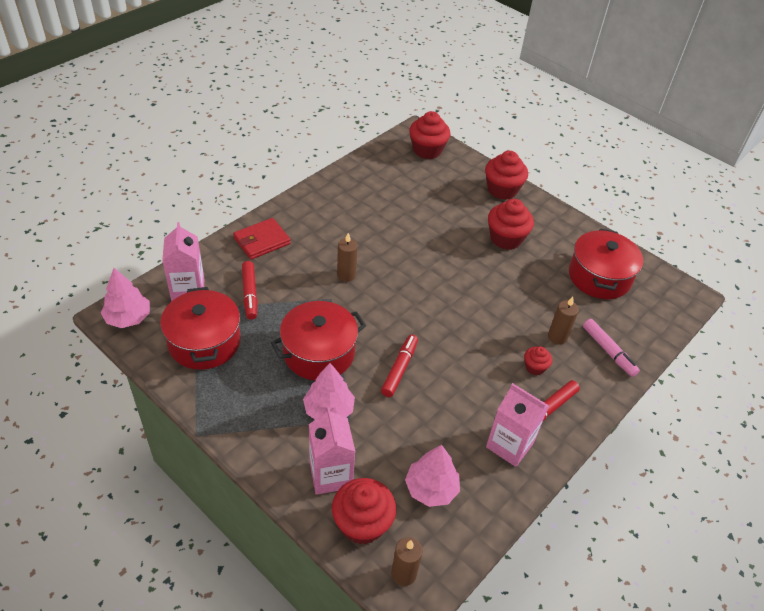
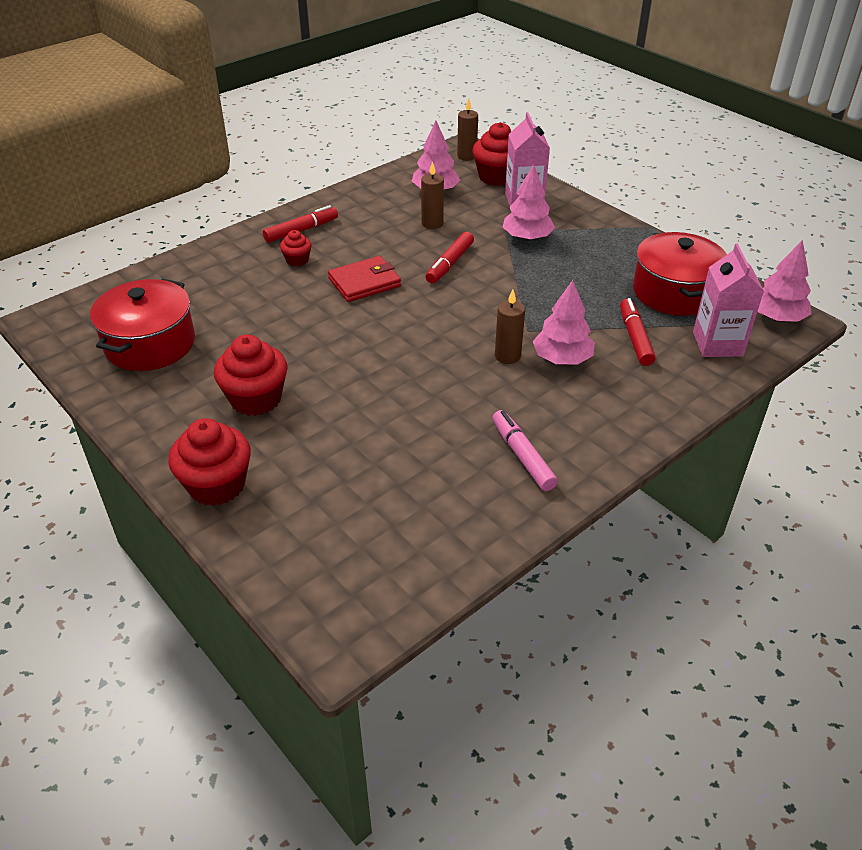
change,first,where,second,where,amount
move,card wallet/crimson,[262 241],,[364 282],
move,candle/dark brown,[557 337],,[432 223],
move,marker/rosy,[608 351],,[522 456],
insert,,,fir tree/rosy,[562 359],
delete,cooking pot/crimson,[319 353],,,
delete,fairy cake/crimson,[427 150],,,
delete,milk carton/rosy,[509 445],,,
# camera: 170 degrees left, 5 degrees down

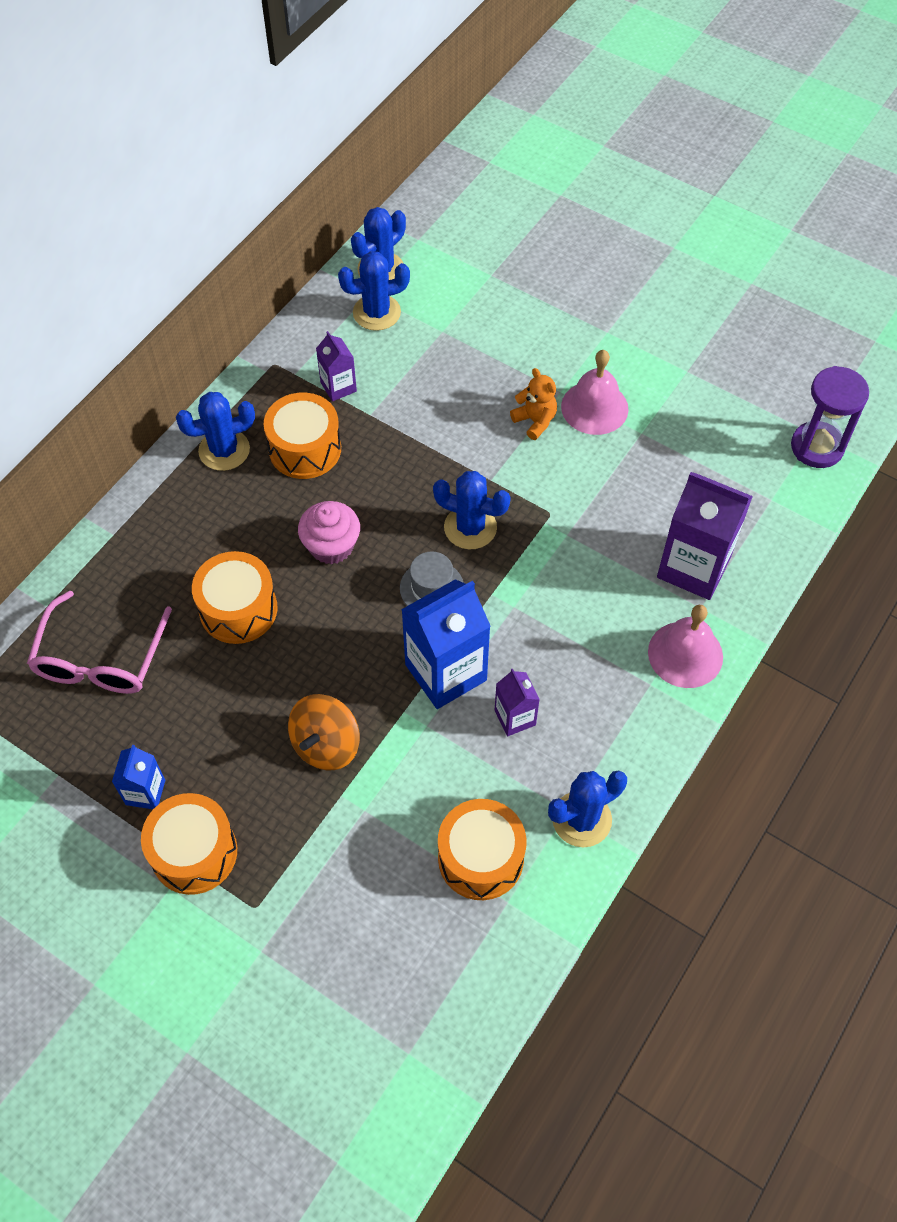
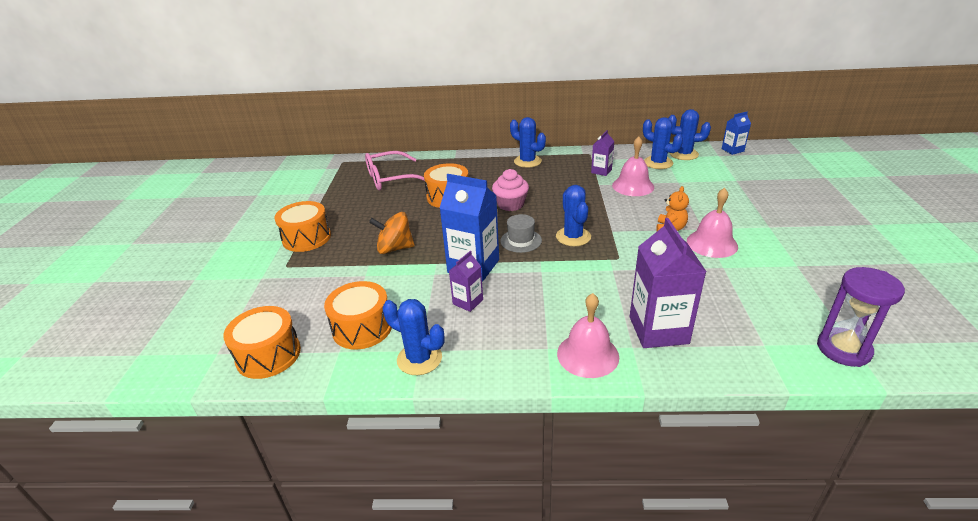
change,first,where,second,where,amount
move,snare drum/orange,[305 449],,[268 355],
insert,,,bell/rosy,[633 186],
move,milk carton/blue,[145 792],,[732 150],
# camera: 60 degrees right, 25 degrees down

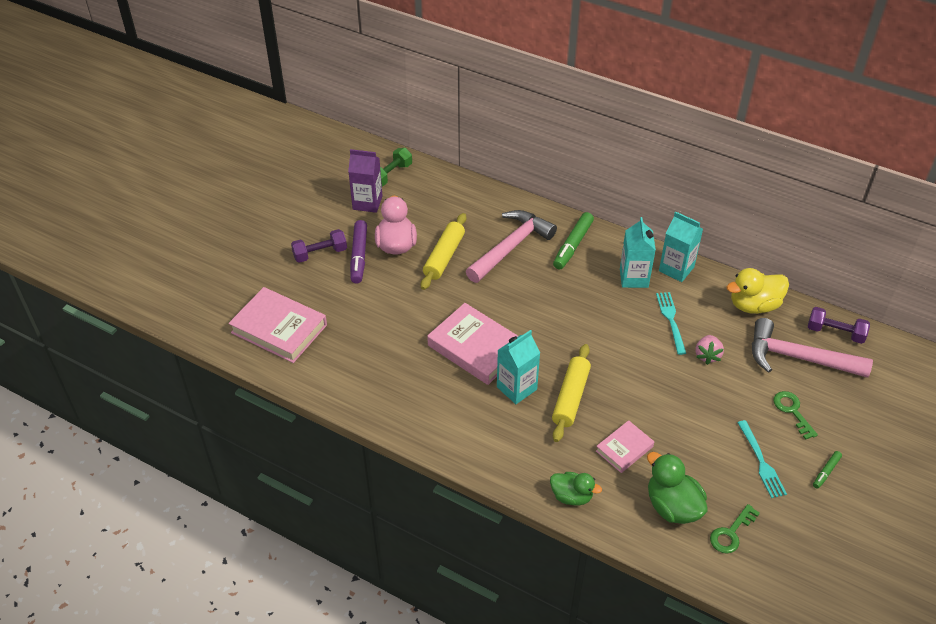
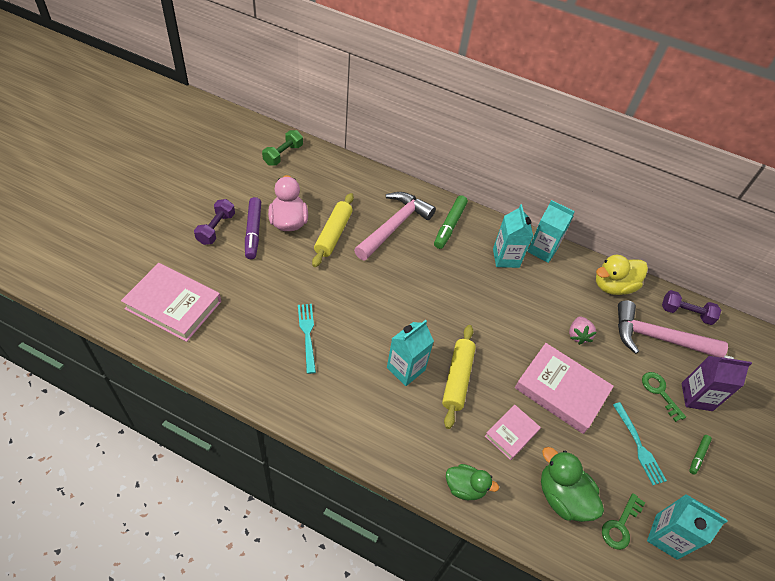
change,first,where,second,where,amount
rotate,hand weight/royal purple,[320 253],,[216 228],45 degrees counterclockwise
move,fork/aqua,[671 320],,[307 334],
move,hardback/rosy,[476 348],,[561 390],
insert,,,milk carton/aqua,[666 536],
move,milk carton/royal purple,[367 203],,[696 397],
# camera: 10 degrees left, 5 degrees up

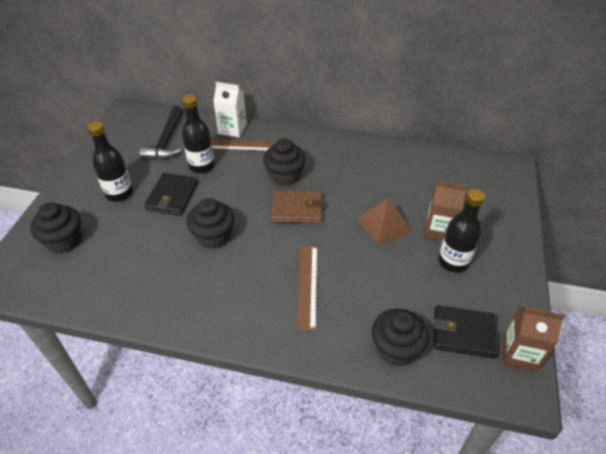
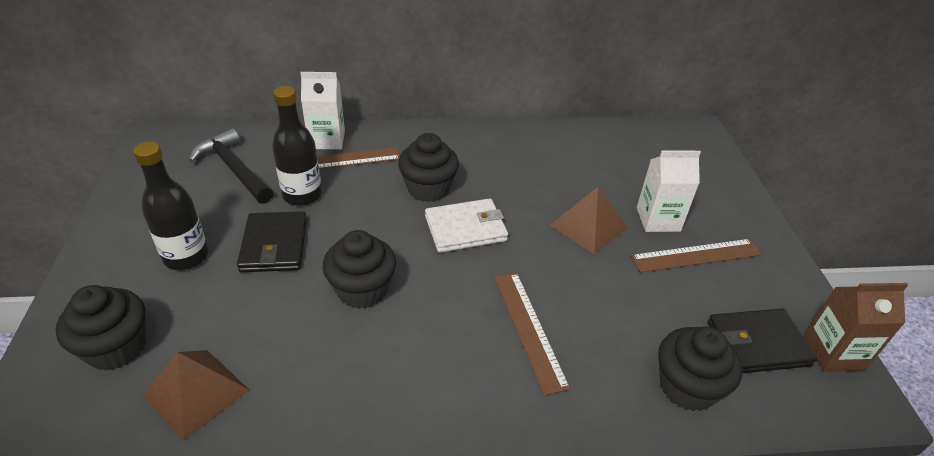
change,first,where,second,where,amount
insert,,,solid pyramid/dark brown,[196 393],
rotate,carpenter's hammer/jet-black,[166 140],,[234 169],150 degrees clockwise
recolor,card wallet/dark brown,[297 209],card wallet/white,[465 228],
replace,flask/jet-black,[453 261],ruler/dark brown,[696 255],
recolor,milk carton/dark brown,[439 229],milk carton/white,[658 219],
# camera: 20 degrees left, 5 degrees down

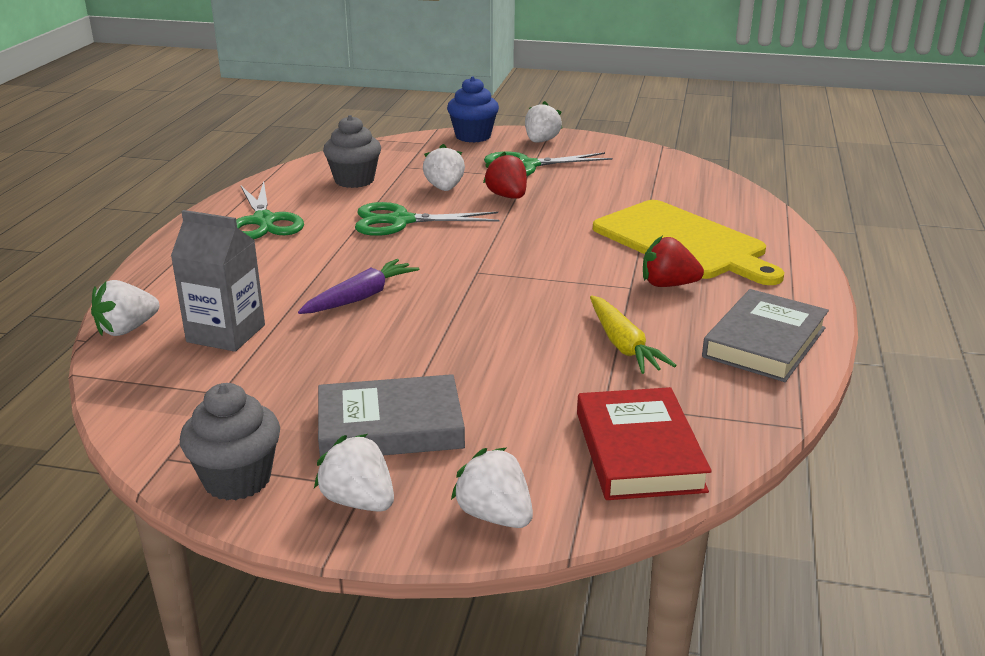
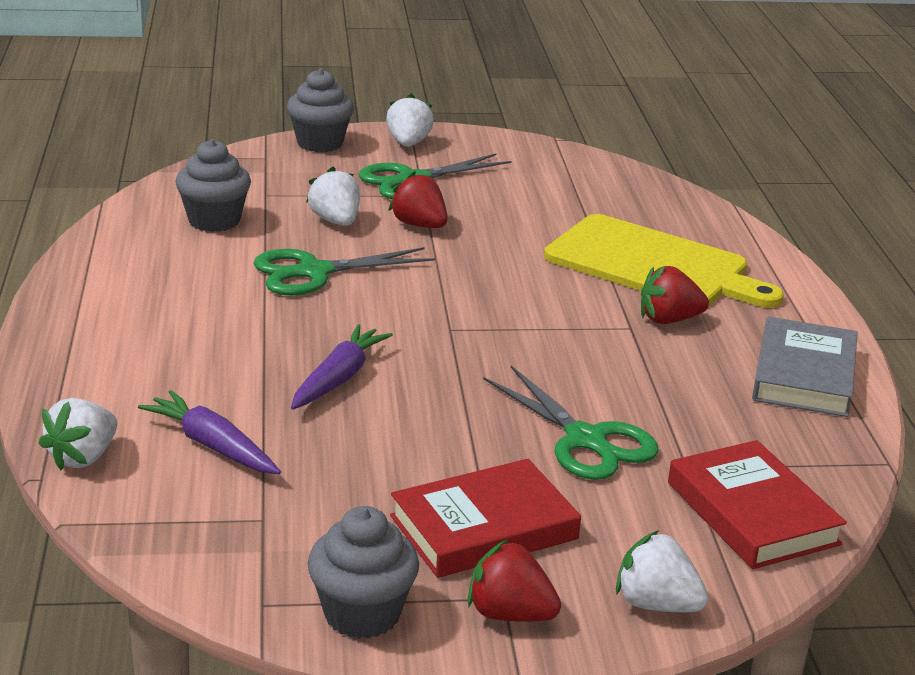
change,first,where,second,where,amount
replace,milk carton/ash-grey,[226 333],toy carrot/royal purple,[212 445],
recolor,fairy cake/blue,[473 136],fairy cake/ash-grey,[320 143],
recolor,hardback/ash-grey,[390 426],hardback/crimson,[484 527],
recolor,toy strawberry/white,[359 501],toy strawberry/crimson,[509 614],
move,pair of scissors/emerald,[264 221],,[585 440],
delete,toy carrot/bright yellow,[623 345],,,
# camera: 20 degrees left, 0 degrees up

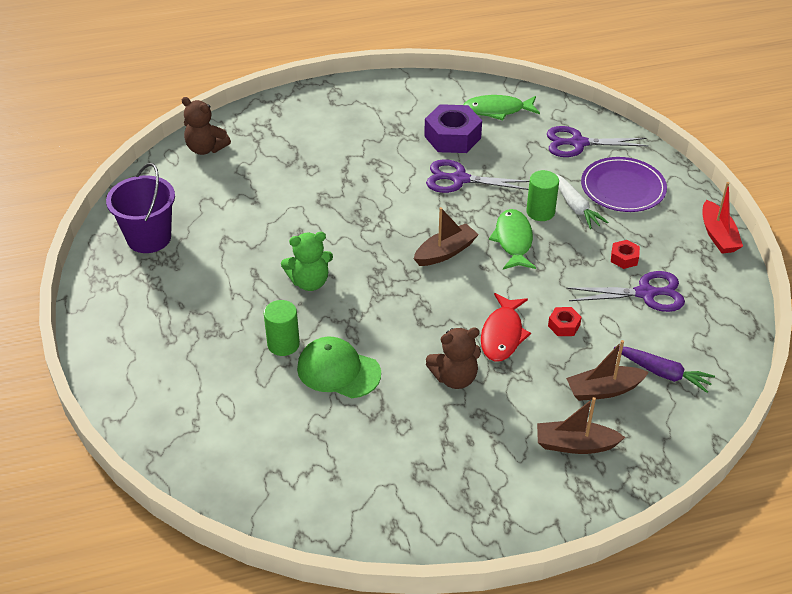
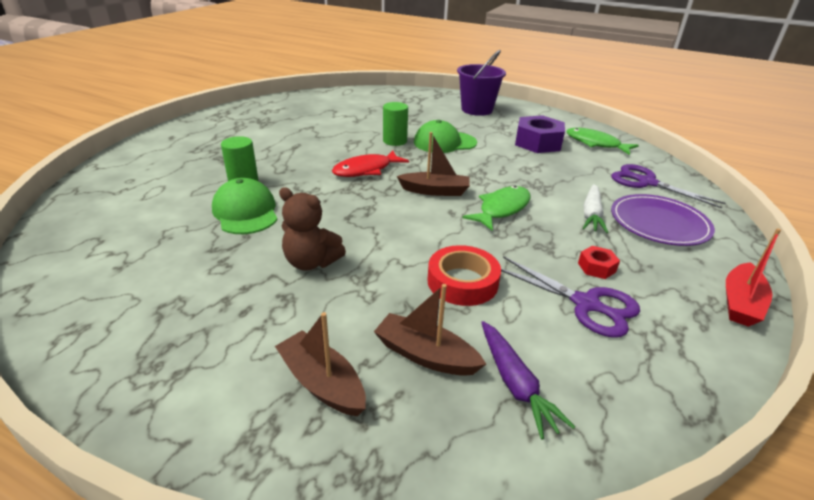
change,first,where,second,where,amount
move,fish/crimson,[502 334],,[366 170],
move,cylinder shape/emerald,[540 212],,[395 141],
insert,,,cap/emerald,[444 142],
replace,hex nut/crimson,[564 325],roll of tape/crimson,[462 282],
move,bucket/royal purple,[149 238],,[477 110],
delete,stuffed bear/dark brown,[206 148],,,
delete,stuffed bear/emerald,[309 282],,,
delete,pair of scissors/royal purple,[459 179],,,
# camera: 40 degrees right, 10 degrees down

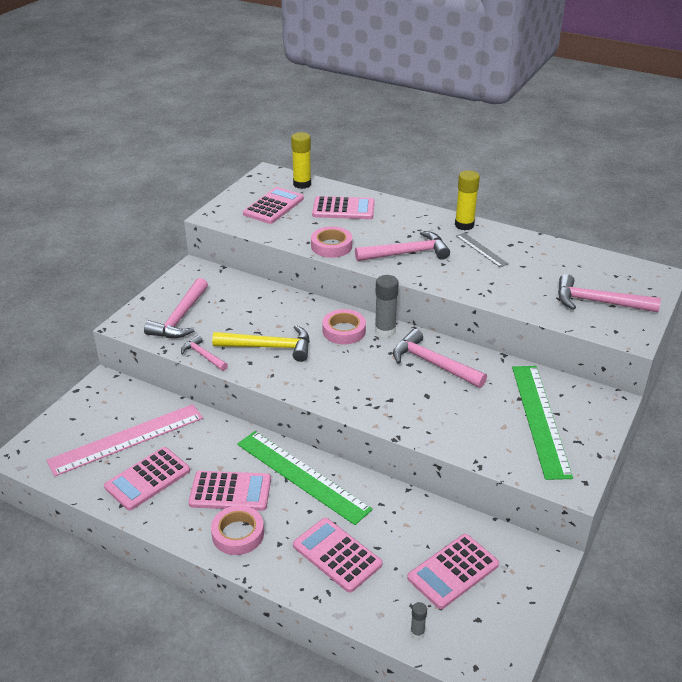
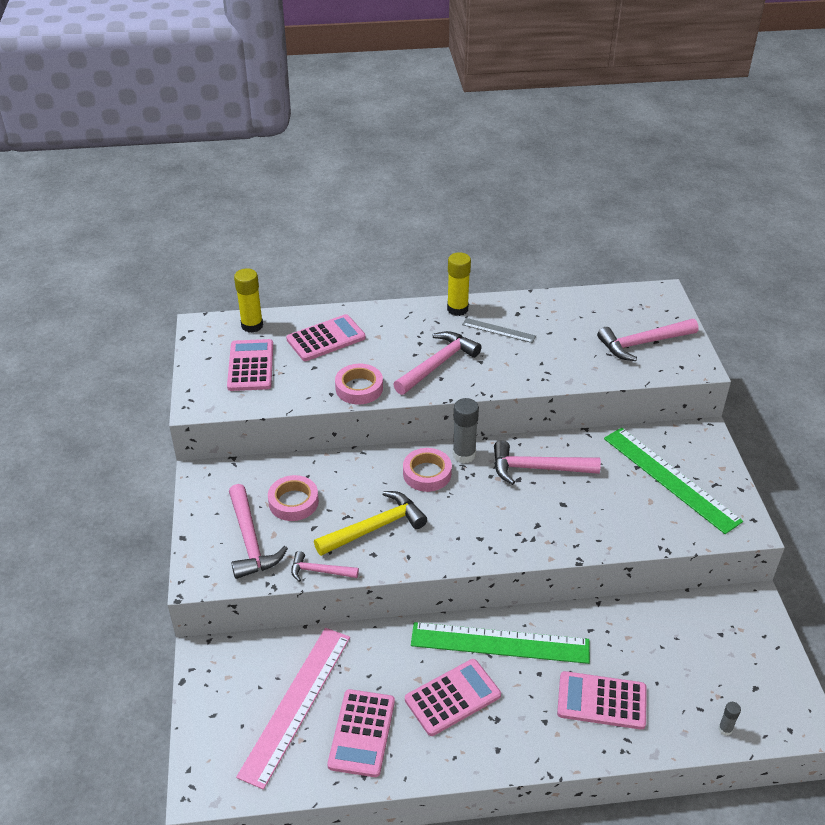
change,first,where,second,where,amount
move,roll of tape/rosy,[238 534],,[293 502],
delete,adding machine/rosy,[453 571],,,
# camera: 35 degrees left, 5 degrees up

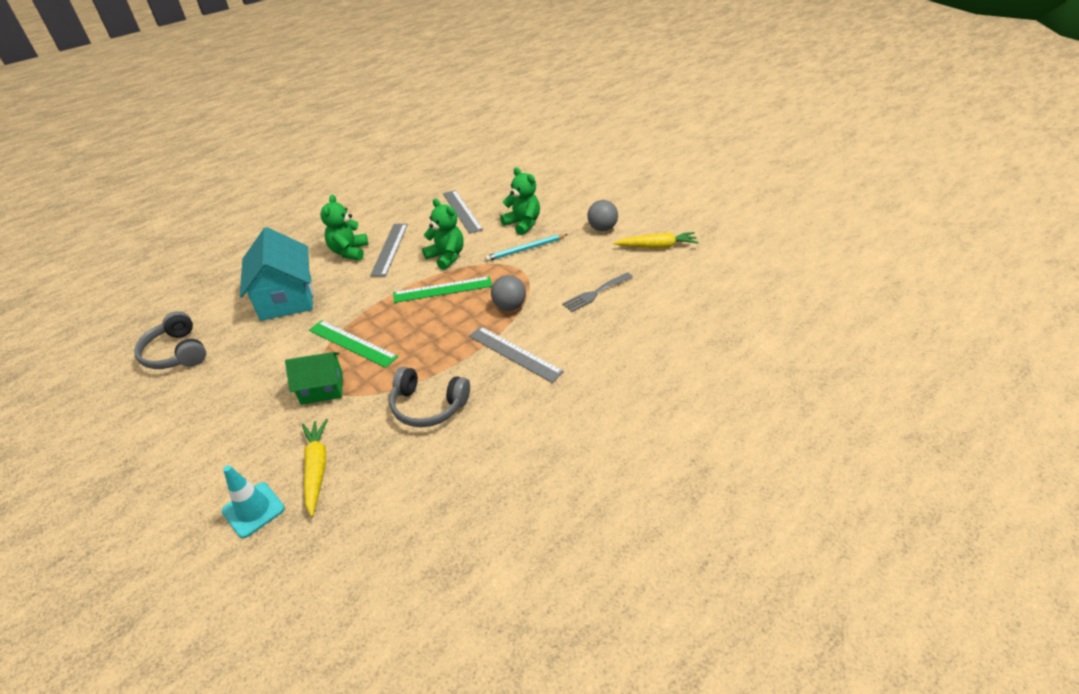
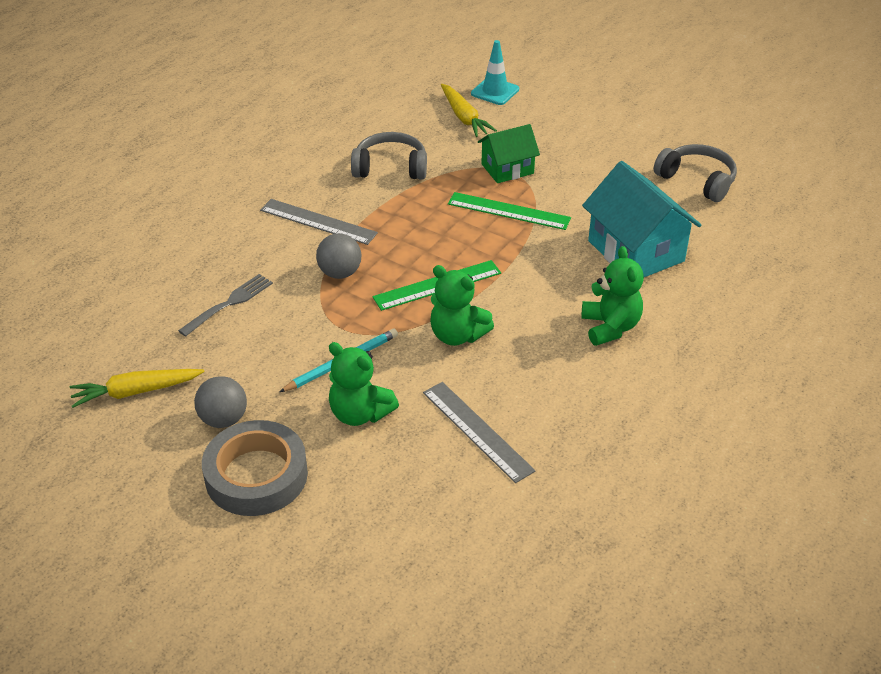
change,first,where,second,where,amount
insert,,,roll of tape/ash-grey,[256 475],
delete,ruler/ash-grey,[389 249],,,
# camera: 165 degrees right, 0 degrees up

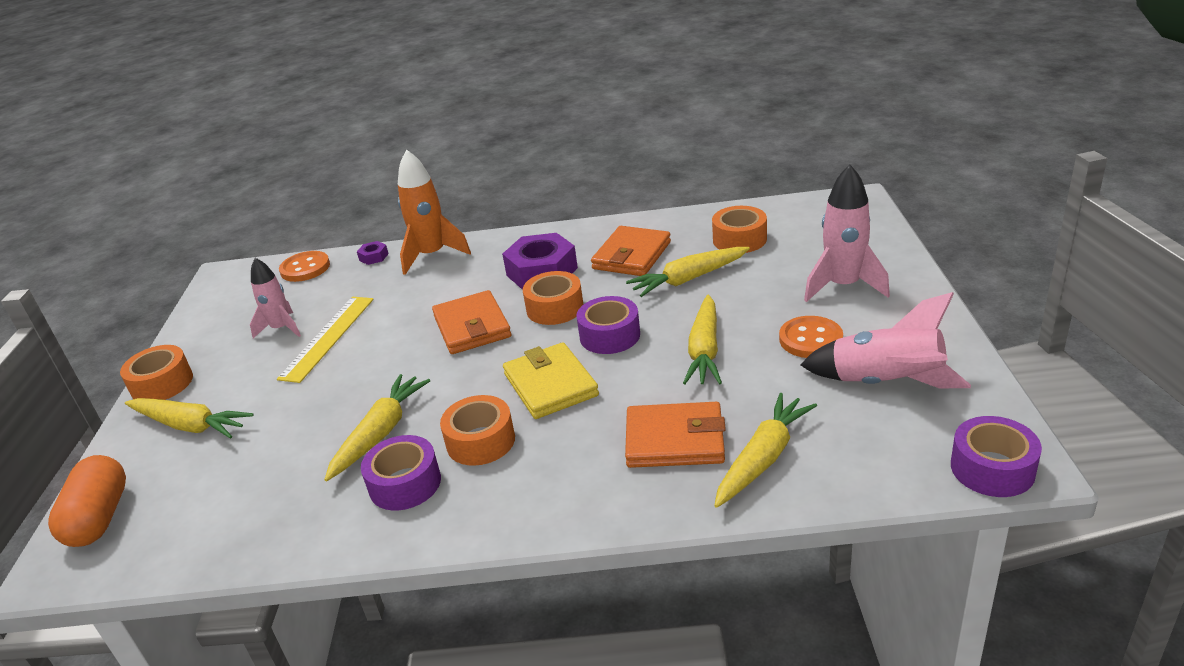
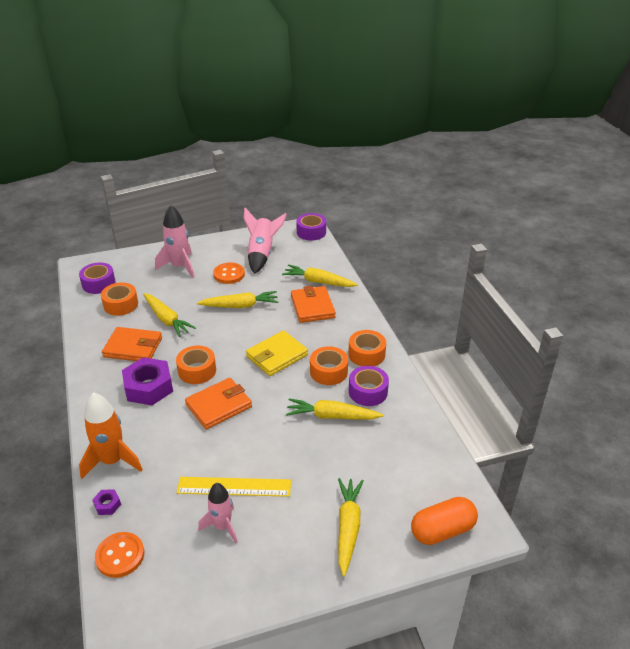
change,first,where,second,where,amount
move,roll of tape/royal purple,[609 335],,[98 284],
move,roll of tape/orange,[162 384],,[366 354],
# camera: 110 degrees left, 5 degrees up

